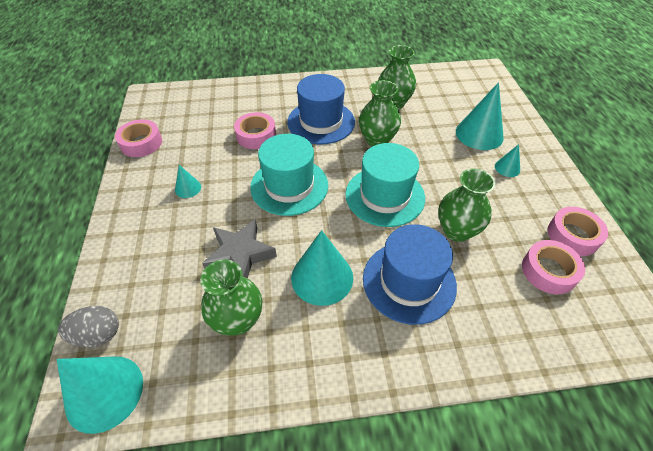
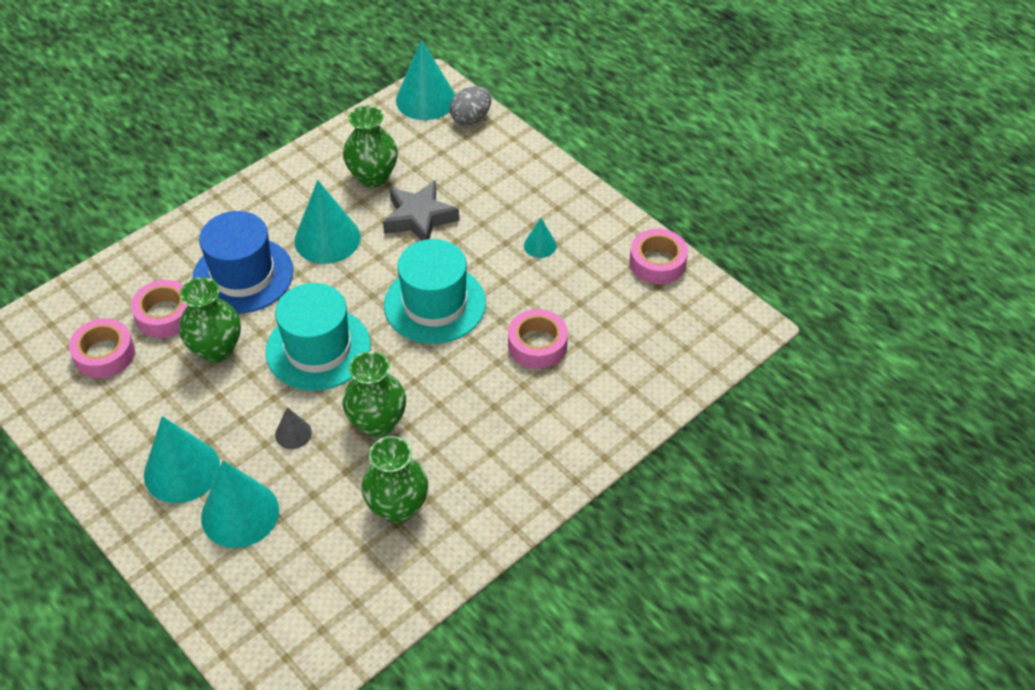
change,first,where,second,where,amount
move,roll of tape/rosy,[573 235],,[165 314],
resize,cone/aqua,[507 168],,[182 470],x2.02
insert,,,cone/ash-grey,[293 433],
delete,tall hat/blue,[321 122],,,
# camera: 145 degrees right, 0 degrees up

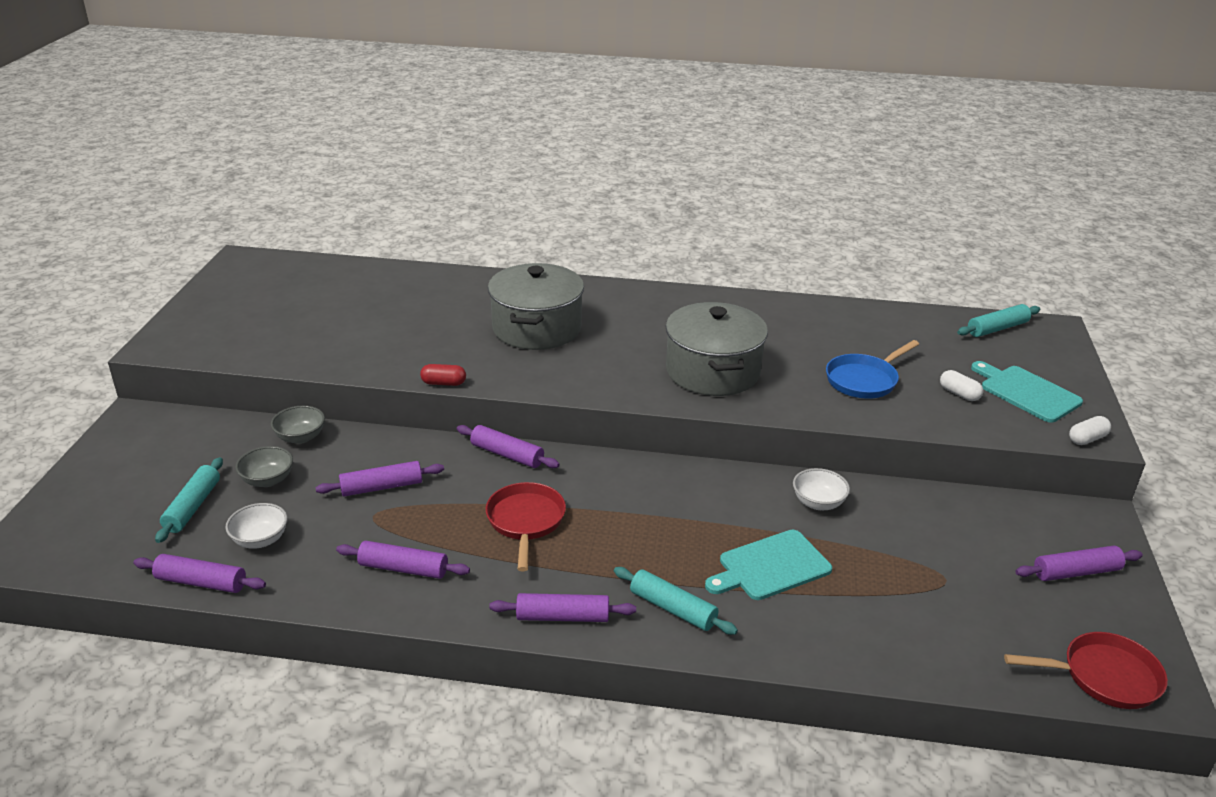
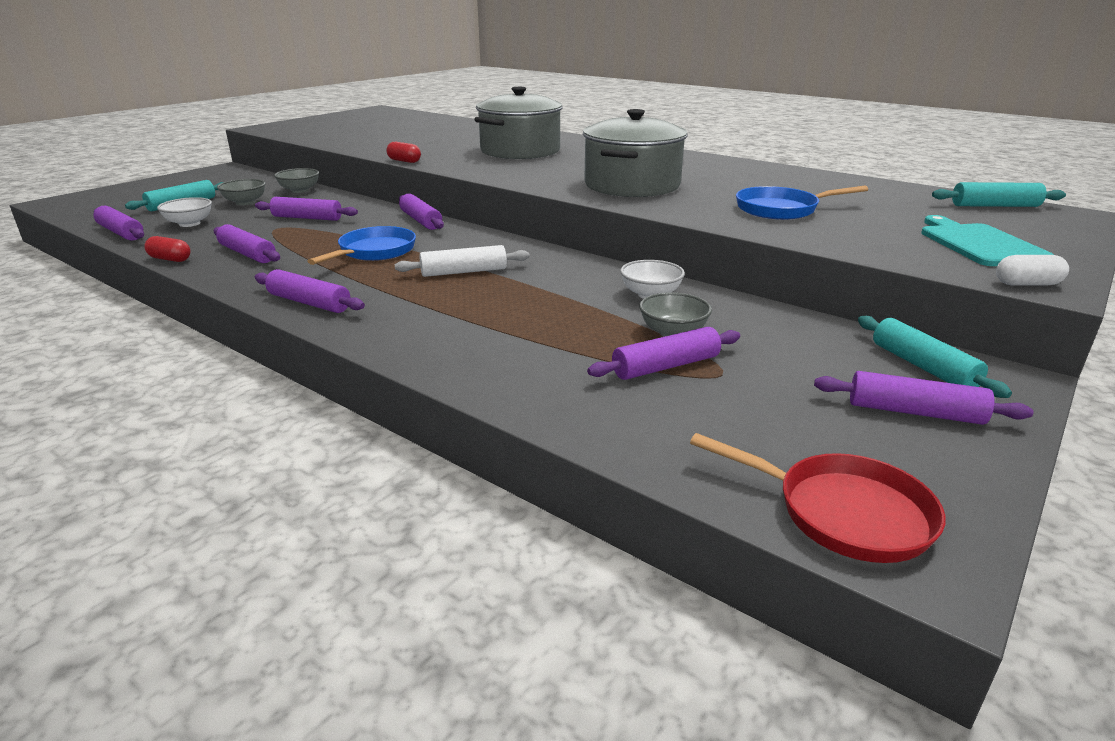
change,first,where,second,where,amount
insert,,,capsule/crimson,[170 259],
recolor,frying pan/crimson,[525 521],frying pan/blue,[374 252],
insert,,,dough roller/white,[464 272],
insert,,,dough roller/royal purple,[666 366],
insert,,,serving bowl/ash-grey,[673 332],
move,dough roller/aqua,[673 609],,[923 367],
delete,bread board/aqua,[770 566],,,
delete,capsule/white,[959 394],,,
# camera: 30 degrees right, 5 degrees down

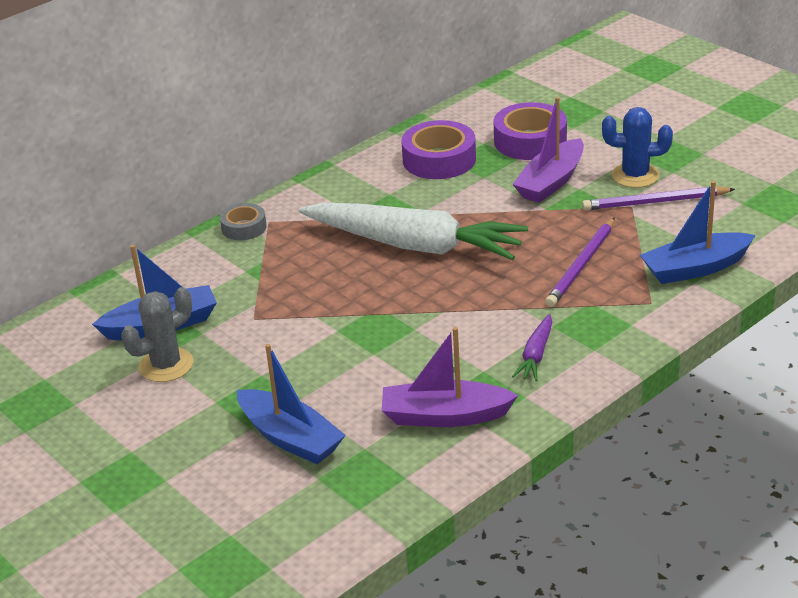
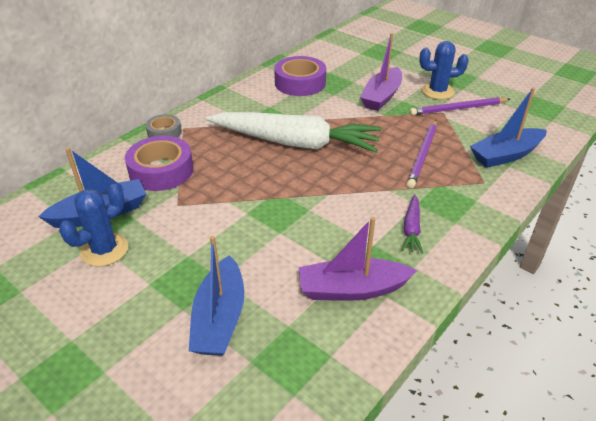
change,first,where,second,where,amount
recolor,prickly plant/ash-grey,[166 365],prickly plant/blue,[104 250],
move,roll of tape/royal purple,[530 141],,[161 171],
rotate,sailboat/blue,[290 438],,[220 318],60 degrees clockwise
# camera: 10 degrees left, 5 degrees up

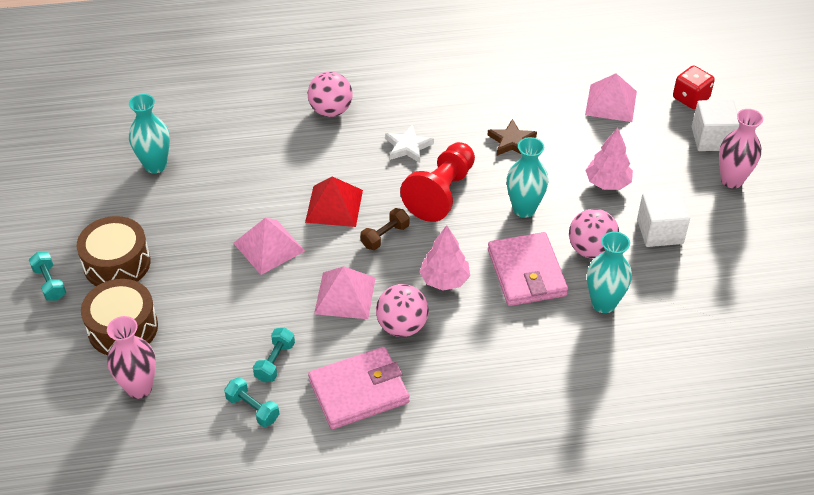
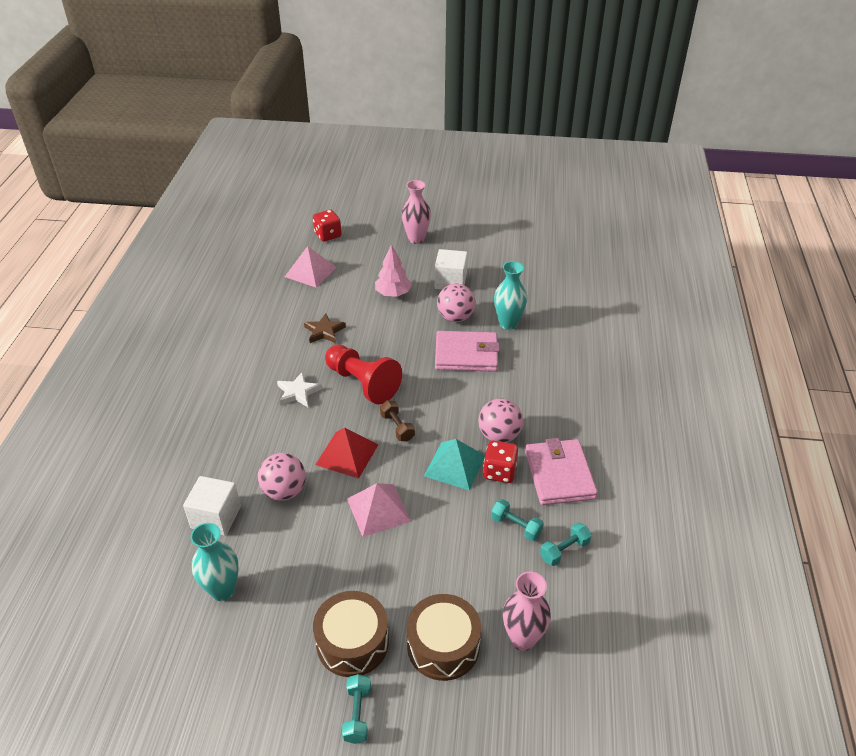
change,first,where,second,where,amount
move,block/white,[712 138],,[216 517],
move,play ball/rosy,[331 111],,[284 491],
rotate,hand weight/aqua,[50 283],,[357 714],75 degrees counterclockwise
recolor,solid pyramid/rosy,[345 295],solid pyramid/aqua,[455 465],
insert,,,game die/crimson,[499 472],
delete,fir tree/rosy,[444 280],,,
delete,vase/aqua,[524 209],,,
# camera: 75 degrees left, 5 degrees down

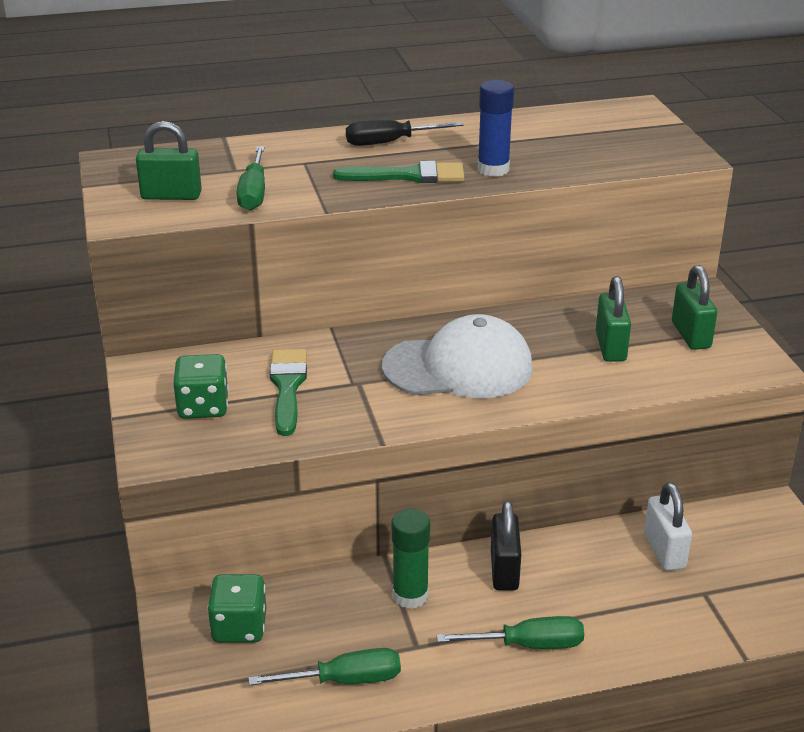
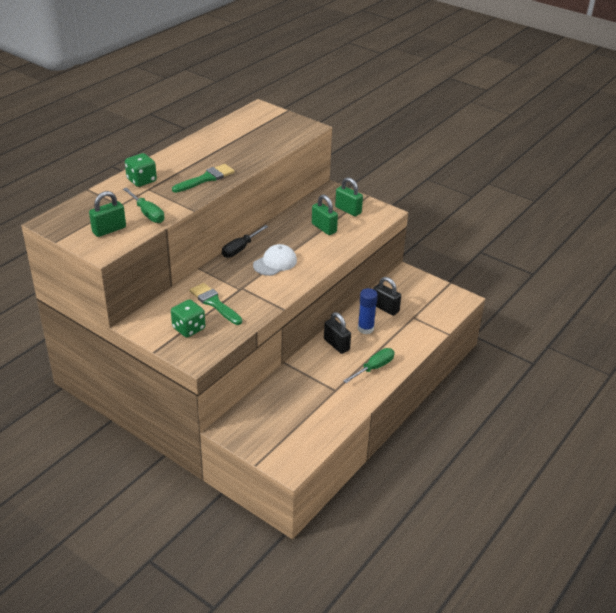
change,first,where,second,where,amount
move,game die/emerald,[239 627],,[141 180],
move,flat screwdriver/jet-black,[390 142],,[240 249],
resize,cap/white,[458 367],,[275 263],x0.63
move,stick of glue/blue,[493 169],,[365 328],
recolor,lock/white,[664 551],lock/jet-black,[385 308],
delete,flat screwdriver/emerald,[344 680],,,
delete,stick of glue/emerald,[410 595],,,
# camera: 40 degrees left, 5 degrees up

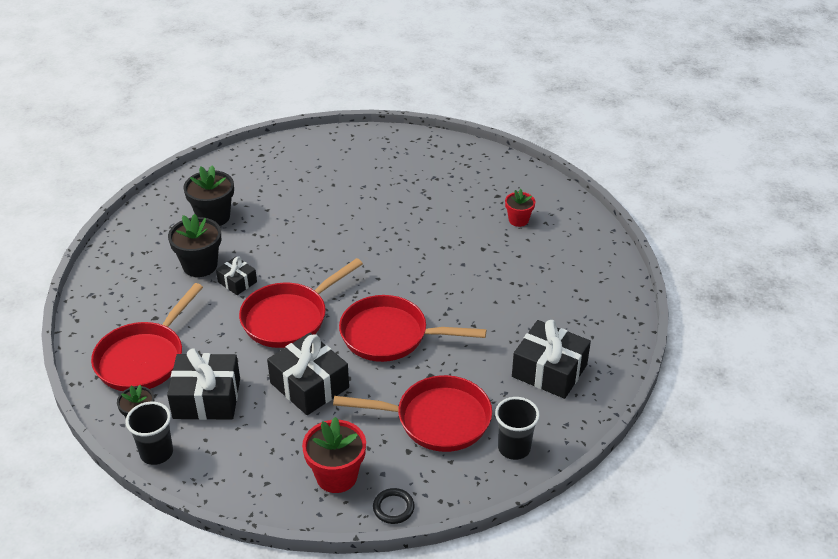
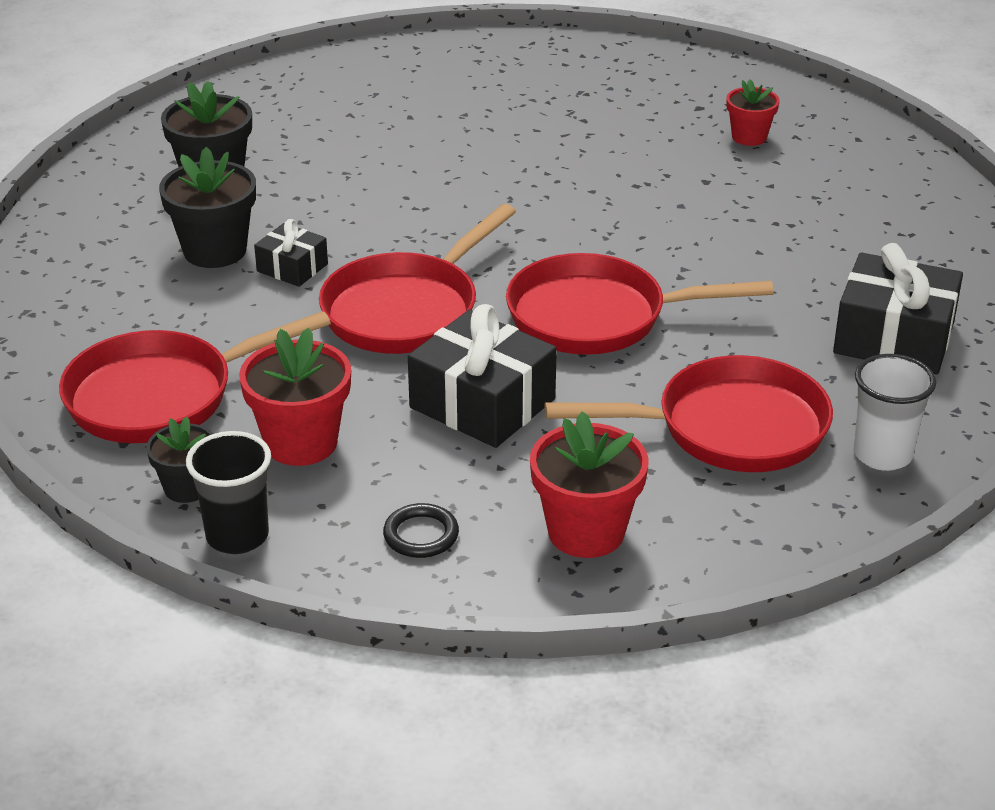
change,first,where,second,where,amount
rotate,frying pan/crimson,[144 358],,[160 396],45 degrees clockwise
replace,wrapped gift/jet-black,[207 398],plant pot/crimson,[301 443],
move,torus/jet-black,[393 508],,[421 535],
recolor,beaker/jet-black,[514 448],beaker/white,[882 454],
# camera: 10 degrees left, 5 degrees down

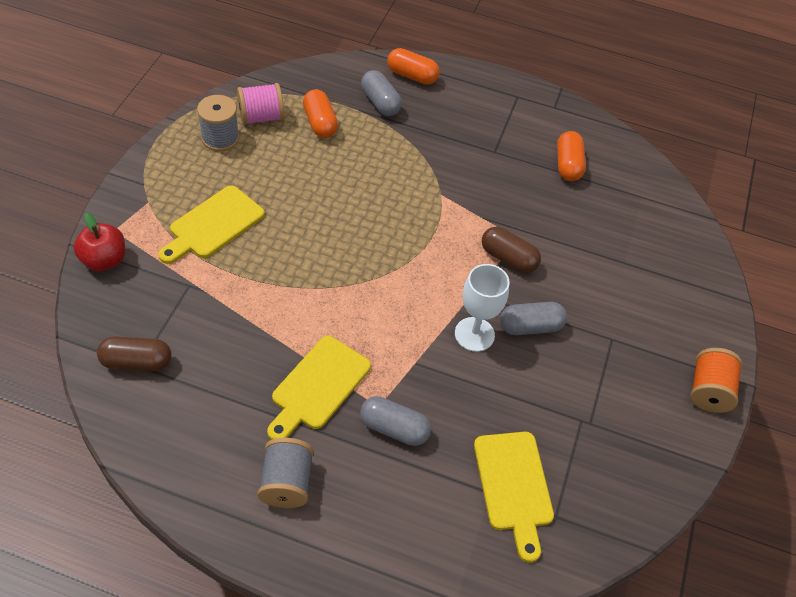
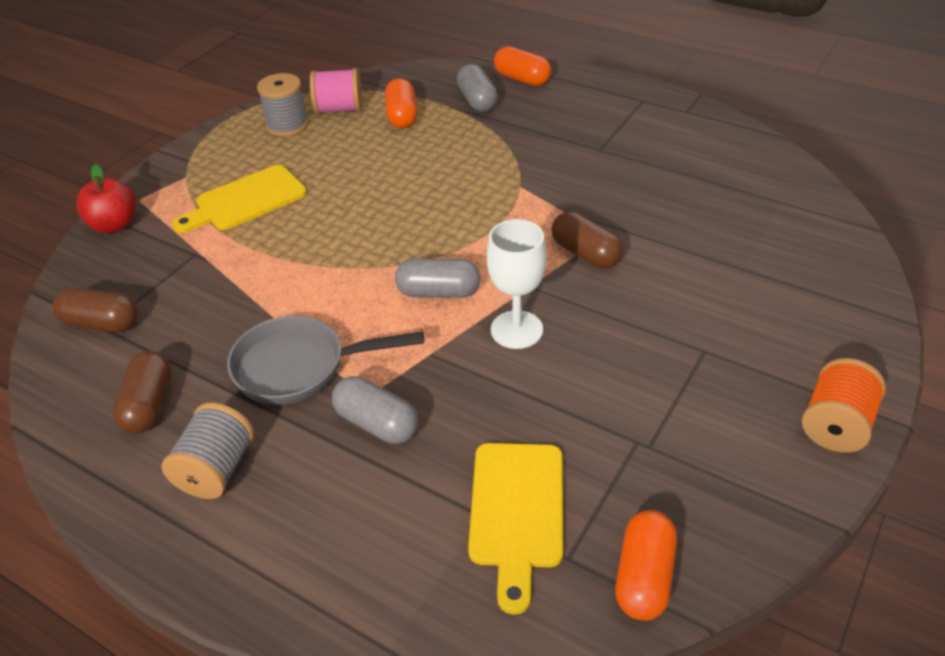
change,first,where,second,where,amount
insert,,,capsule/dark brown,[149 405],
replace,bread board/bright yellow,[318 386],frying pan/ash-grey,[299 367],
move,capsule/ash-grey,[530 326],,[438 292],
move,capsule/orange,[568 165],,[644 577],
# camera: 20 degrees right, 10 degrees down

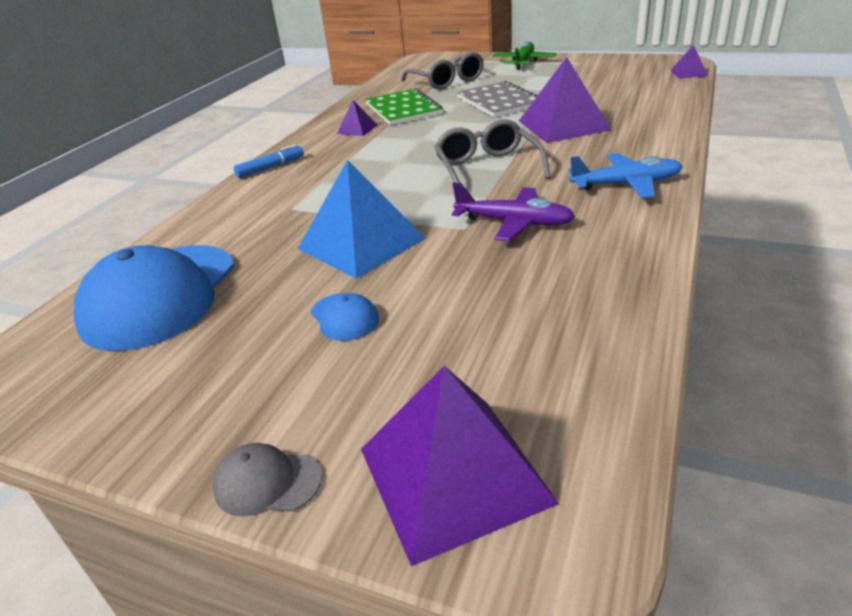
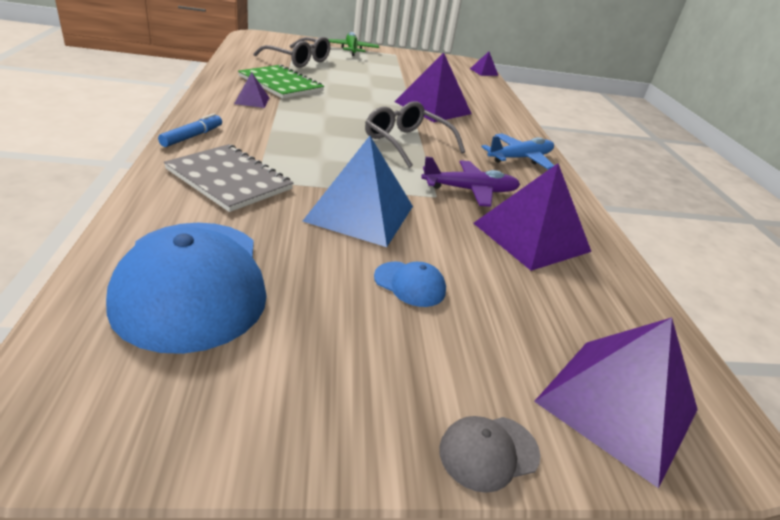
change,first,where,second,where,amount
move,notebook/ash-grey,[499 102],,[229 179],
insert,,,solid pyramid/royal purple,[531 237],
# camera: 35 degrees left, 0 degrees up

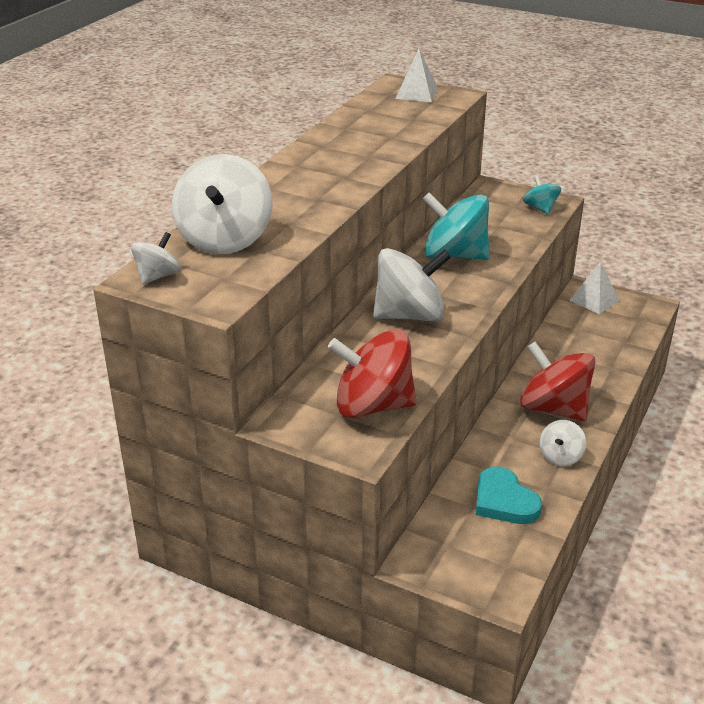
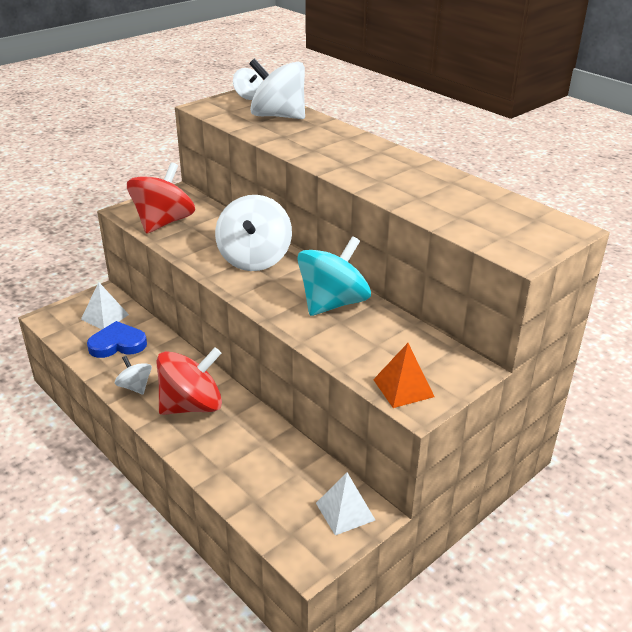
change,first,where,second,where,amount
move,solid pyramid/white,[417 93],,[105 317],
recolor,heart/aqua,[504 501],heart/blue,[117 344],
replace,whirligig/aqua,[540 208],solid pyramid/orange,[403 388],
# camera: 110 degrees right, 0 degrees up

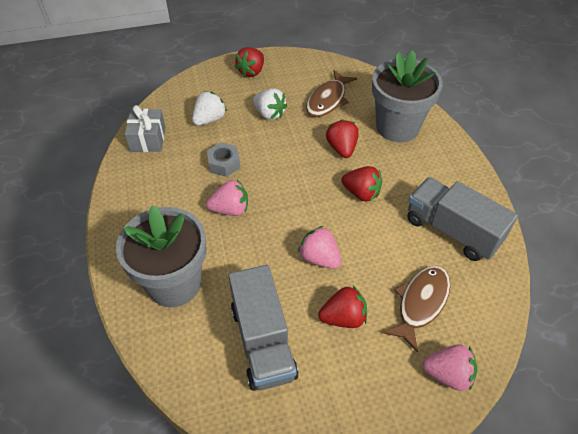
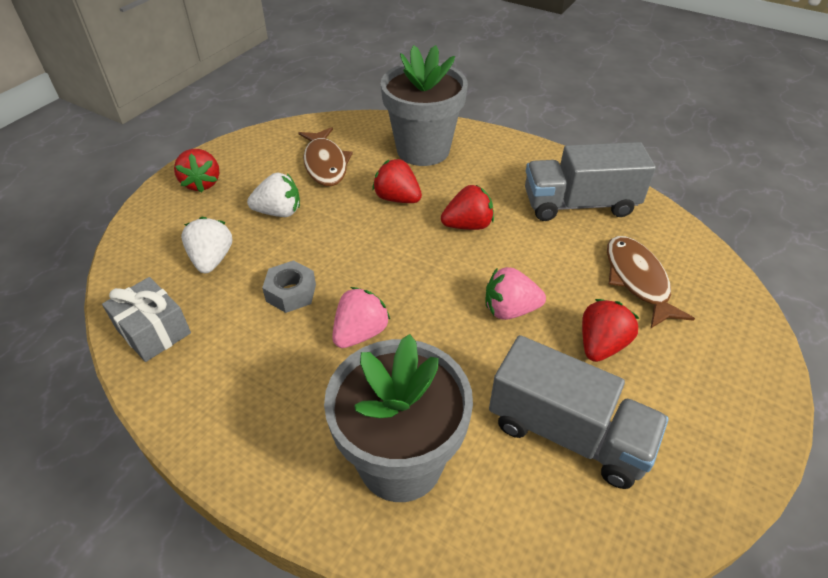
change,first,where,second,where,amount
delete,toy strawberry/rosy,[448 374],,,
# camera: 45 degrees left, 5 degrees down

